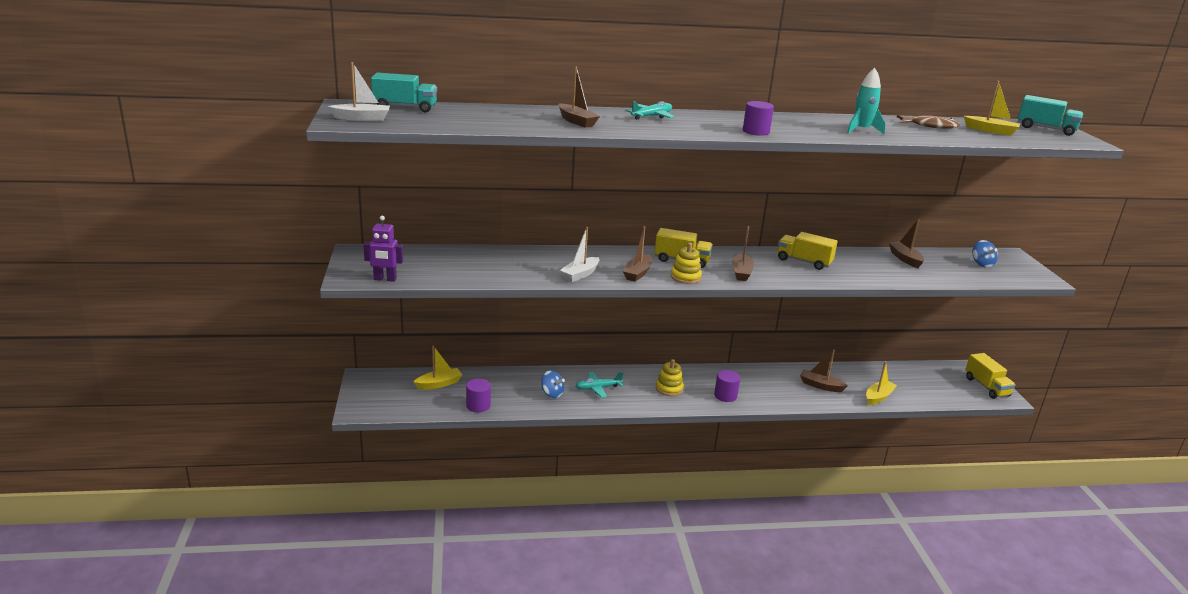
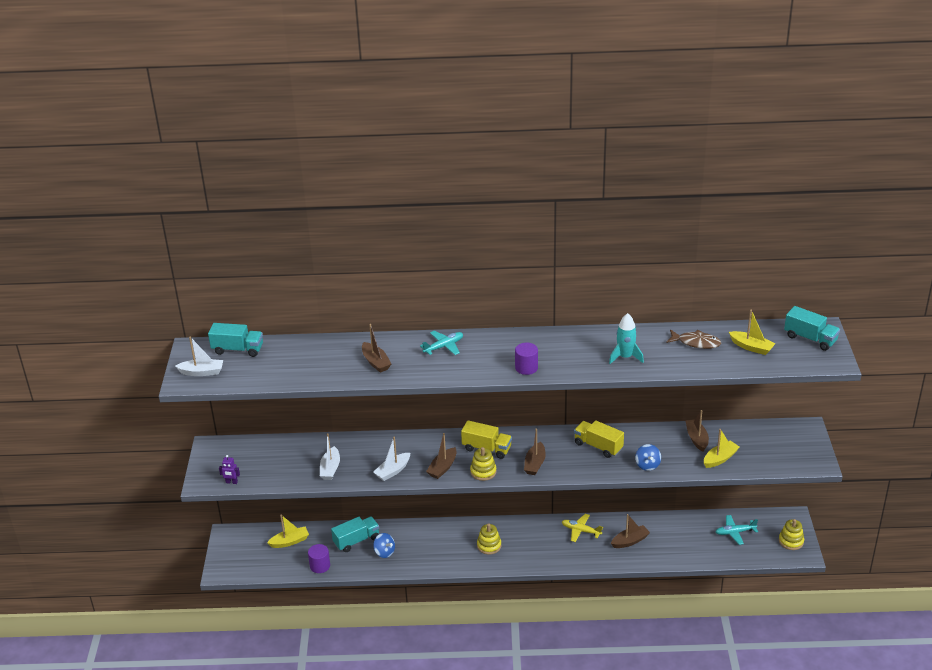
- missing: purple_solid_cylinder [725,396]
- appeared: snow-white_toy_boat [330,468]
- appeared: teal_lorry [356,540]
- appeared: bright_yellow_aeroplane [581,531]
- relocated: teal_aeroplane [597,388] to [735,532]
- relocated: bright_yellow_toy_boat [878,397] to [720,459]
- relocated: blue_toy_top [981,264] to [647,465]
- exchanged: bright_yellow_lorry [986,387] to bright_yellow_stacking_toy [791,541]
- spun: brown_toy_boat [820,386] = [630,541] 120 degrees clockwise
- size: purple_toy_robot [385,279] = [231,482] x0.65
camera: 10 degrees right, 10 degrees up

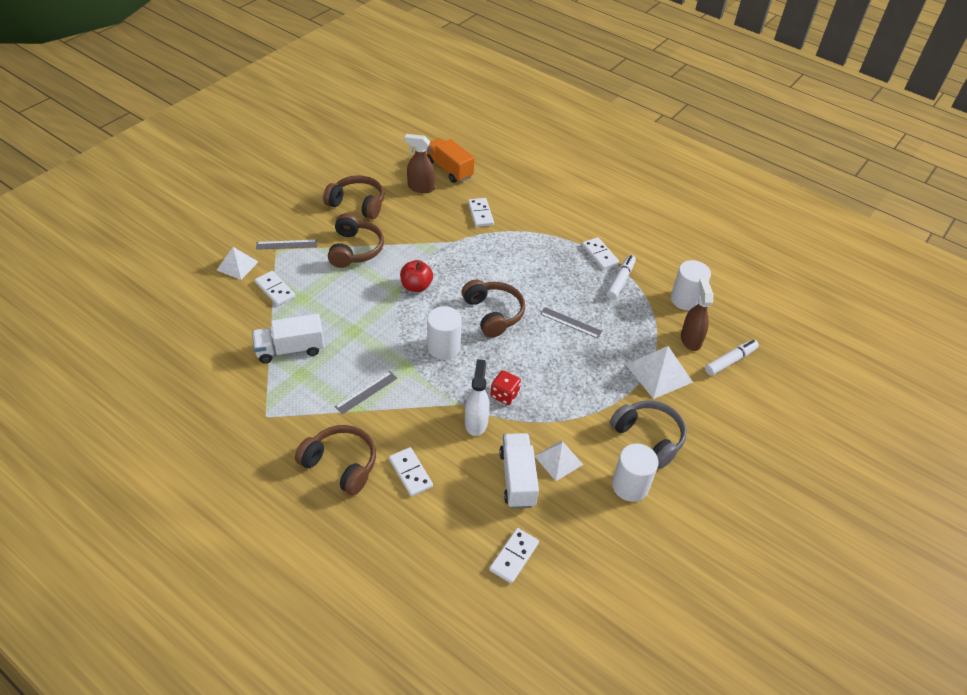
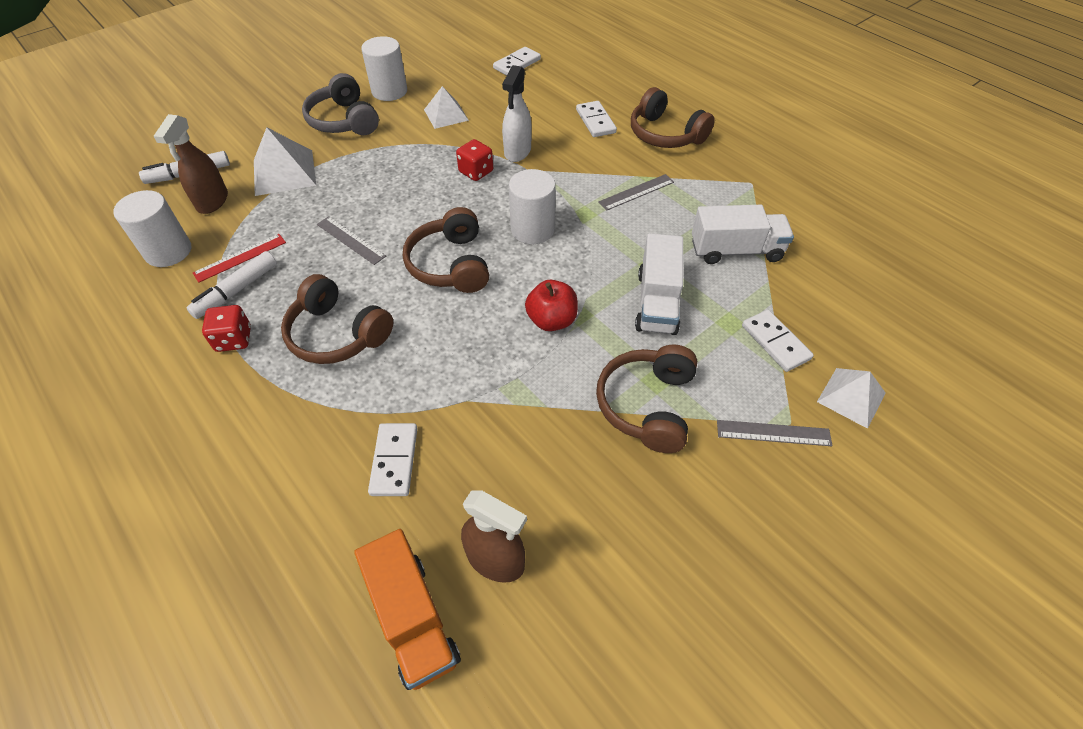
- appeared: red_straightedge [240,257]
- relocated: brown_headset [357,204] to [337,334]
- relocated: snow-white_lorry [517,478] to [656,302]
- exchanged: snow-white_domino_tile [599,255] to red_game_die [234,339]
camera: 165 degrees left, 5 degrees up

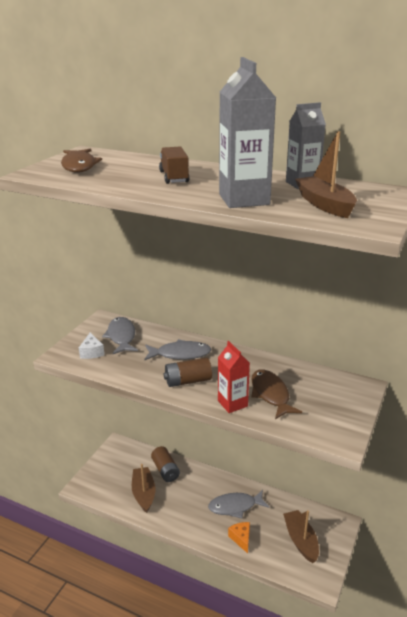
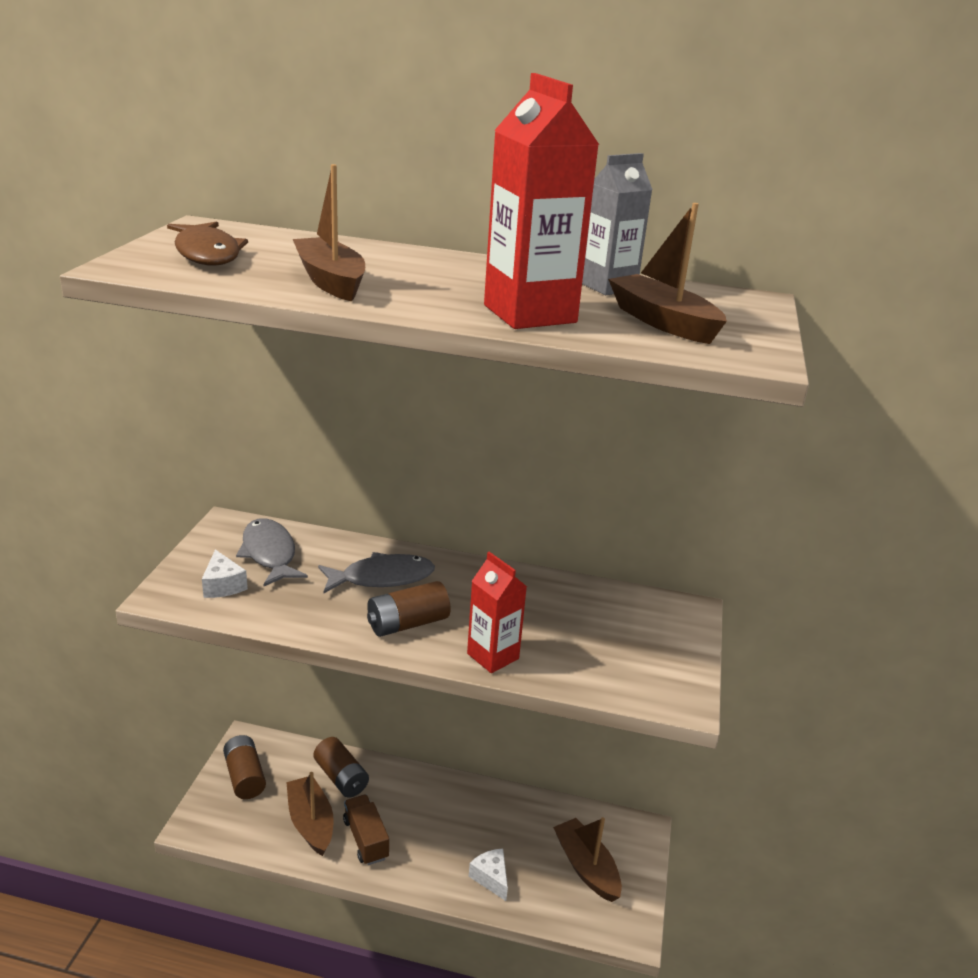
- missing: grey_fish_figure [235,506]
- missing: brown_fish_figure [270,394]
- appeared: brown_power_cell [245,777]
- appeared: brown_toy_boat [330,281]
- relocated: brown_lorry [174,177] to [366,839]
- colour: grey_carton [244,199] to red_carton [530,314]
- colour: orange-coloured_cheese_wedge [241,539] to snow-white_cheese_wedge [491,878]
camera: 15 degrees left, 0 degrees up

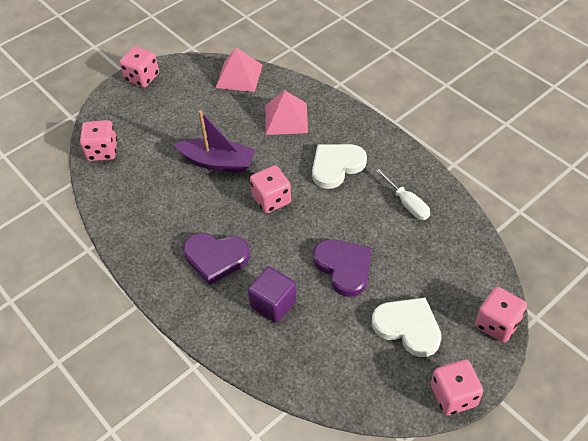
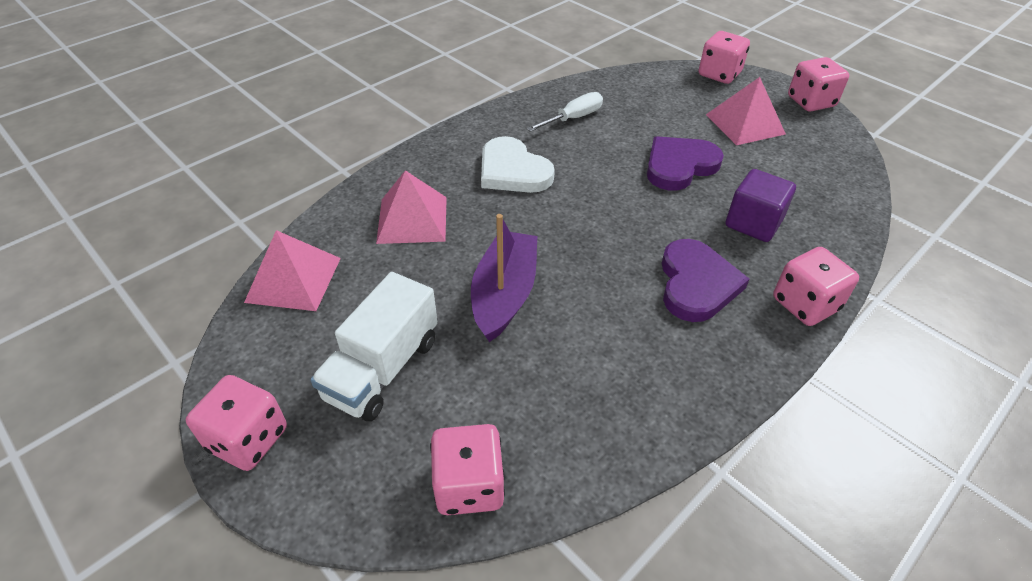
- appeared: snow-white_lorry [383,368]
- relocated: rosy_game_die [271,199] to [805,304]
- exchanged: snow-white_heart [408,327] to rosy_pyramid [745,124]
camera: 95 degrees left, 5 degrees down

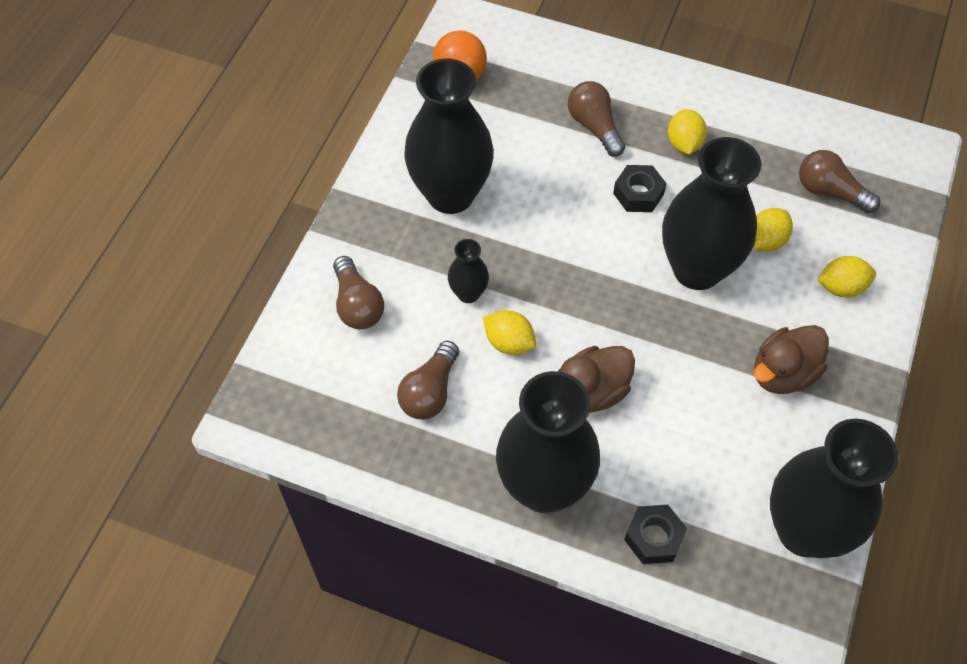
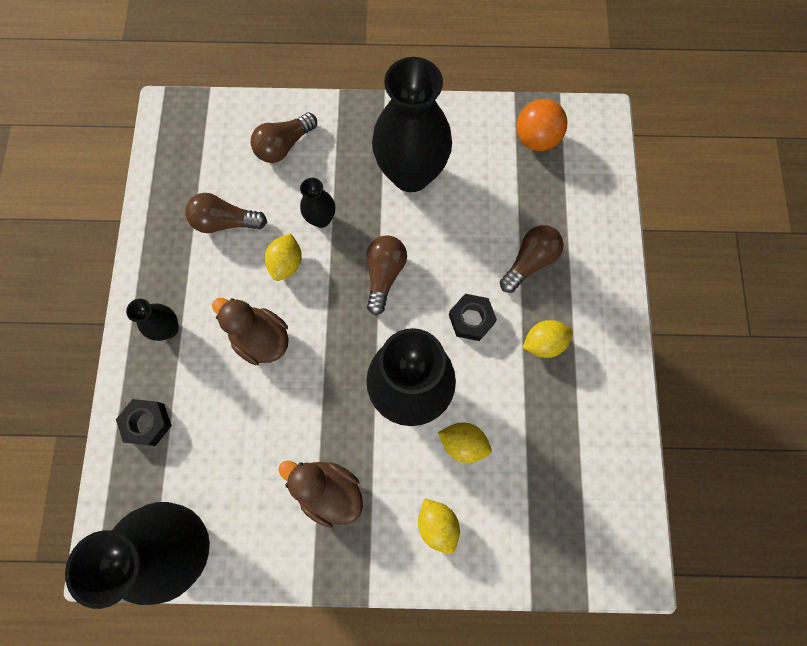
- relocated: brown_lightbulb [830,192] to [384,275]
- size: ebony_vase [544,487] = [168,329] x0.45
camera: 70 degrees right, 15 degrees up

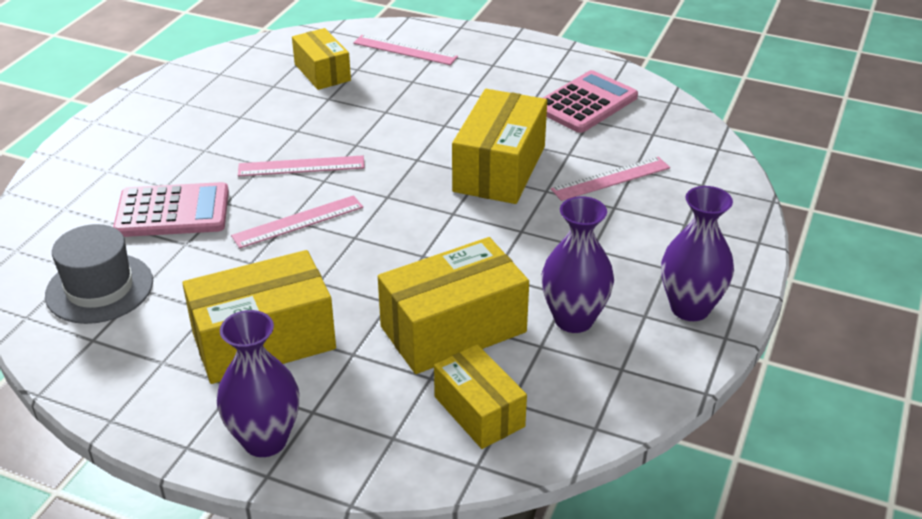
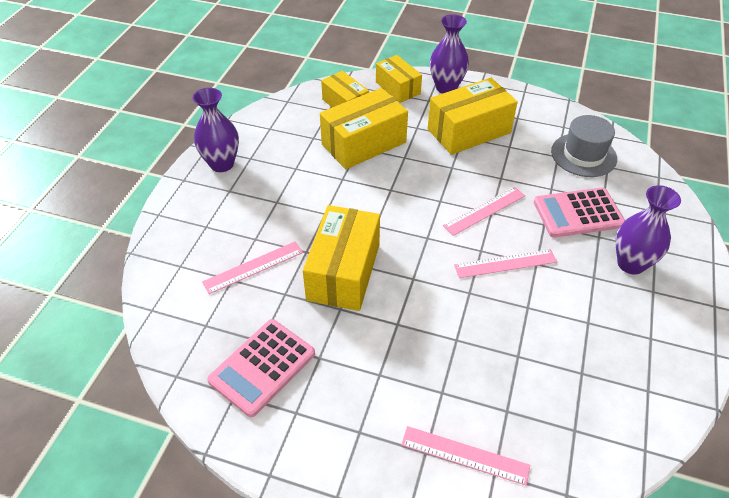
- relocated: bright_yellow_box [322,72] to [397,88]
- relocated: purple_vase [574,319] to [631,264]
camera: 175 degrees right, 10 degrees up

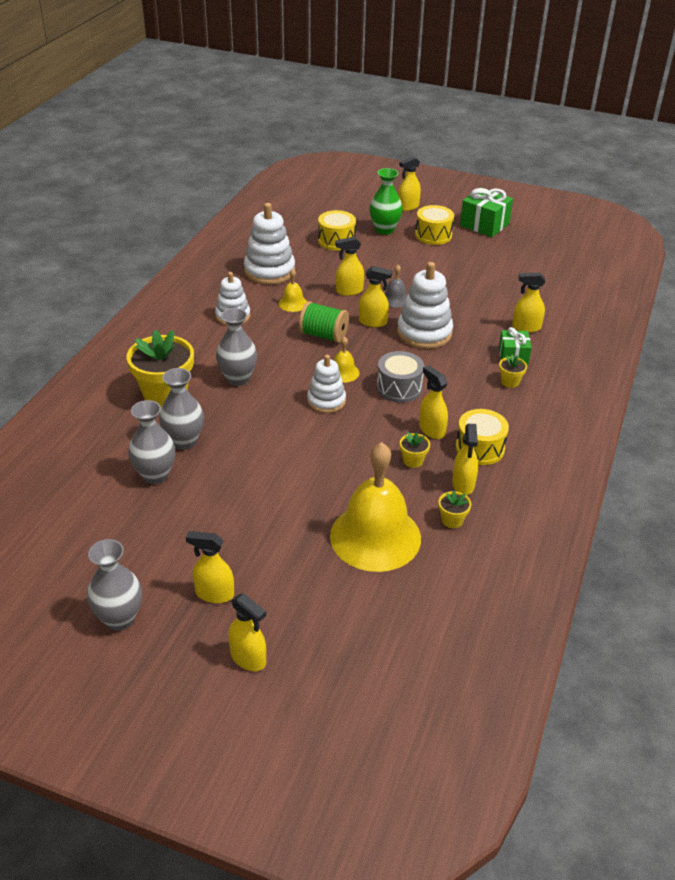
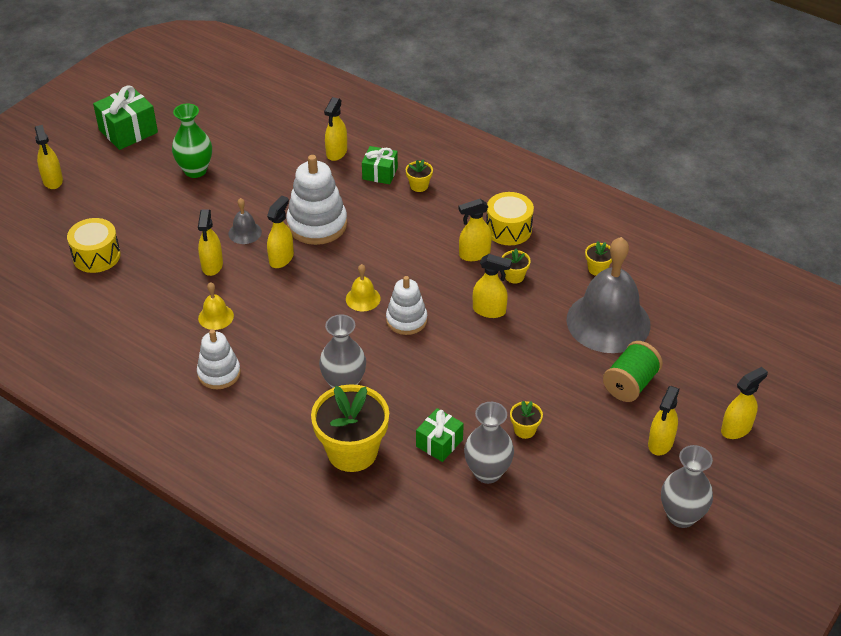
- missing: snow-white_stacking_toy [269,271]
- missing: grey_toy_drum [399,388]
- missing: bright_yellow_toy_drum [433,235]
- appeared: bright_yellow_potted_plant [524,430]
- relocated: green_spool [323,335] to [630,384]
- relocated: green_vase [384,230] to [195,170]
- relocated: bright_yellow_spray_bottle [463,484] to [489,310]
- exchanged: grey_vase [184,441] to green_wrapped_gift [439,443]
- colour: bright_yellow_school_bell [375,537] to grey_school_bell [608,322]
camera: 75 degrees left, 5 degrees up

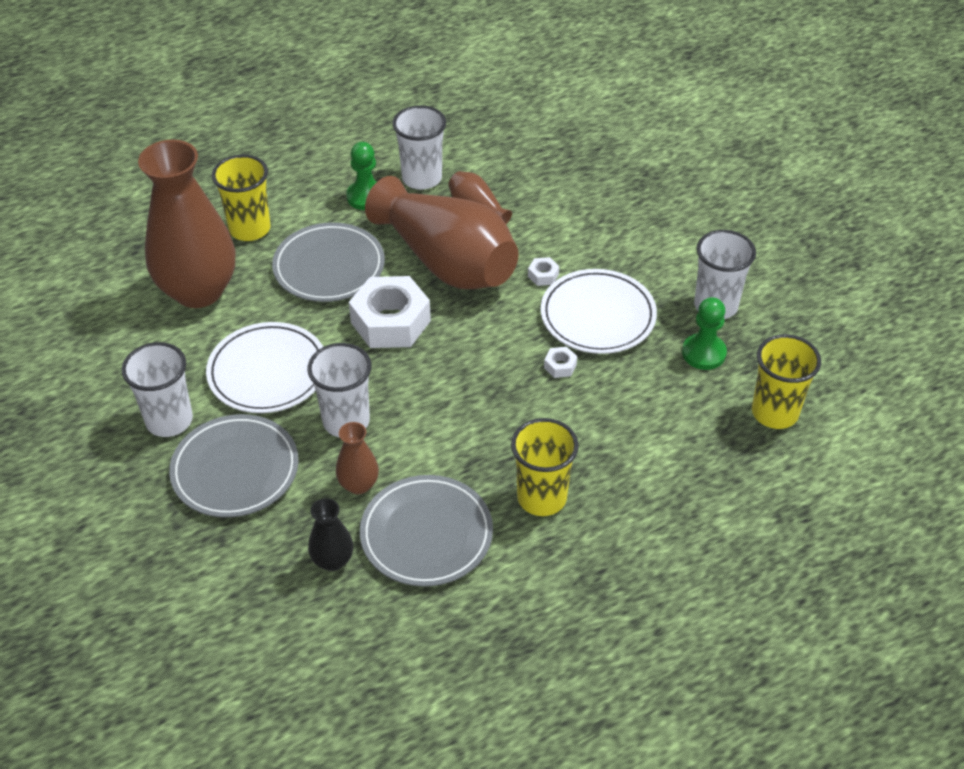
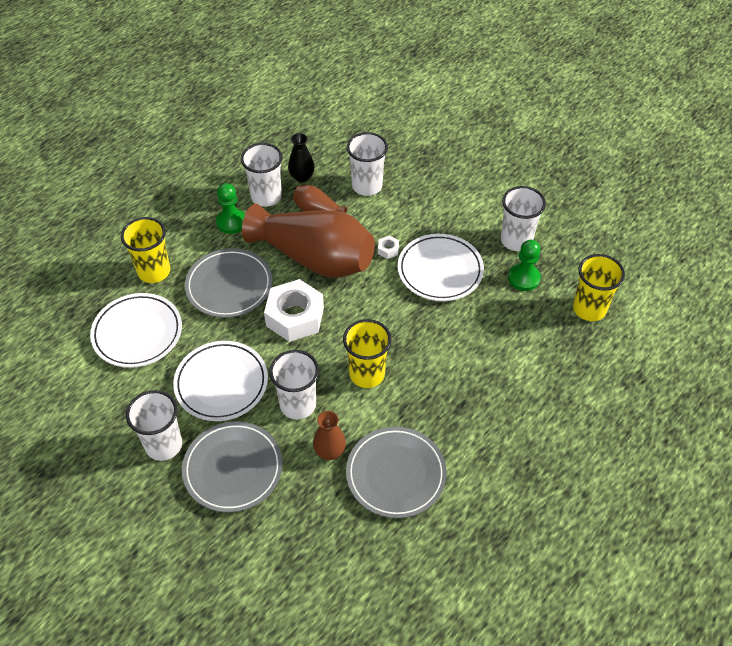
- missing: snow-white_hex_nut [560,366]
- appeared: snow-white_cup [367,186]
- relocated: ebony_vase [332,560] to [302,177]
- relocated: bright_yellow_cup [542,498] to [367,374]
- exchanged: brown_vase [198,291] to snow-white_dinner_plate [137,333]
camera: 20 degrees left, 5 degrees up

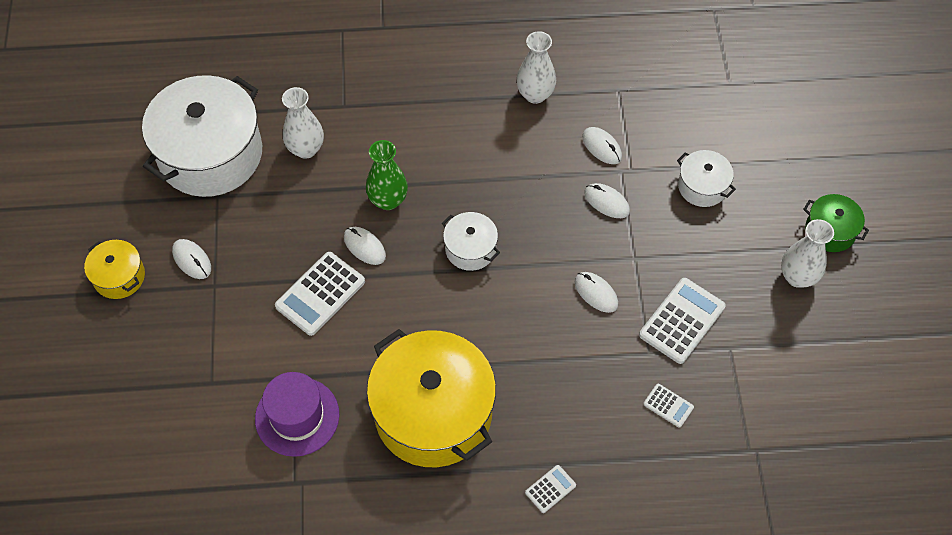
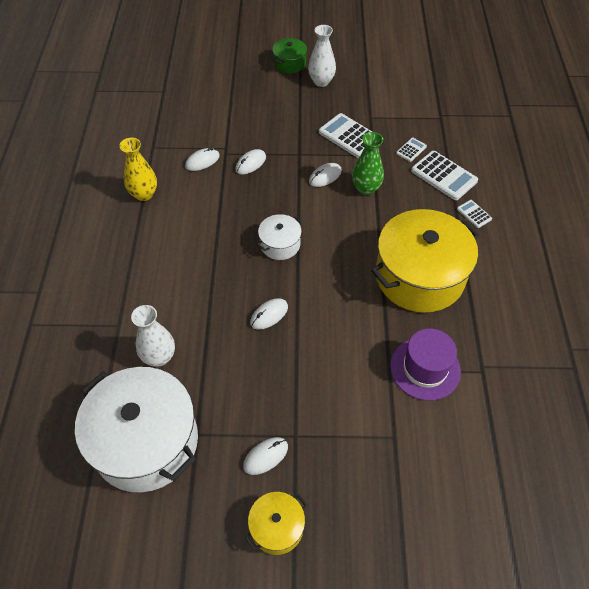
- missing: snow-white_pot [702,186]
- relocated: snow-white_pocket_calculator [320,294] to [443,176]
- relocated: green_vase [388,200] to [366,188]
- colour: snow-white_vase [535,94] to bright_yellow_vase [144,194]
camera: 85 degrees left, 5 degrees down

